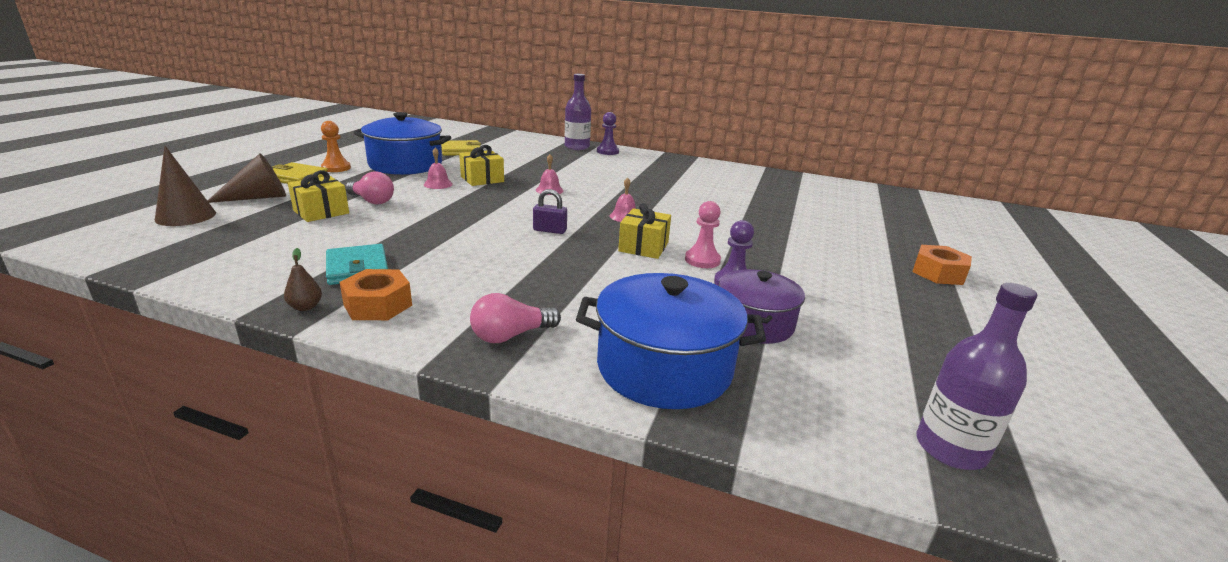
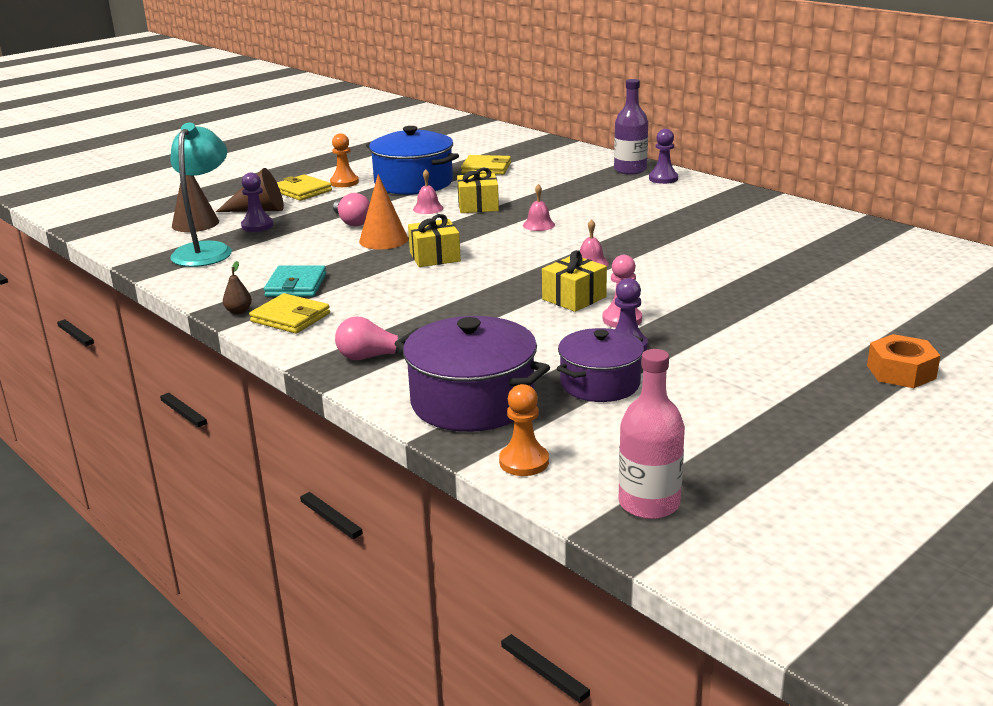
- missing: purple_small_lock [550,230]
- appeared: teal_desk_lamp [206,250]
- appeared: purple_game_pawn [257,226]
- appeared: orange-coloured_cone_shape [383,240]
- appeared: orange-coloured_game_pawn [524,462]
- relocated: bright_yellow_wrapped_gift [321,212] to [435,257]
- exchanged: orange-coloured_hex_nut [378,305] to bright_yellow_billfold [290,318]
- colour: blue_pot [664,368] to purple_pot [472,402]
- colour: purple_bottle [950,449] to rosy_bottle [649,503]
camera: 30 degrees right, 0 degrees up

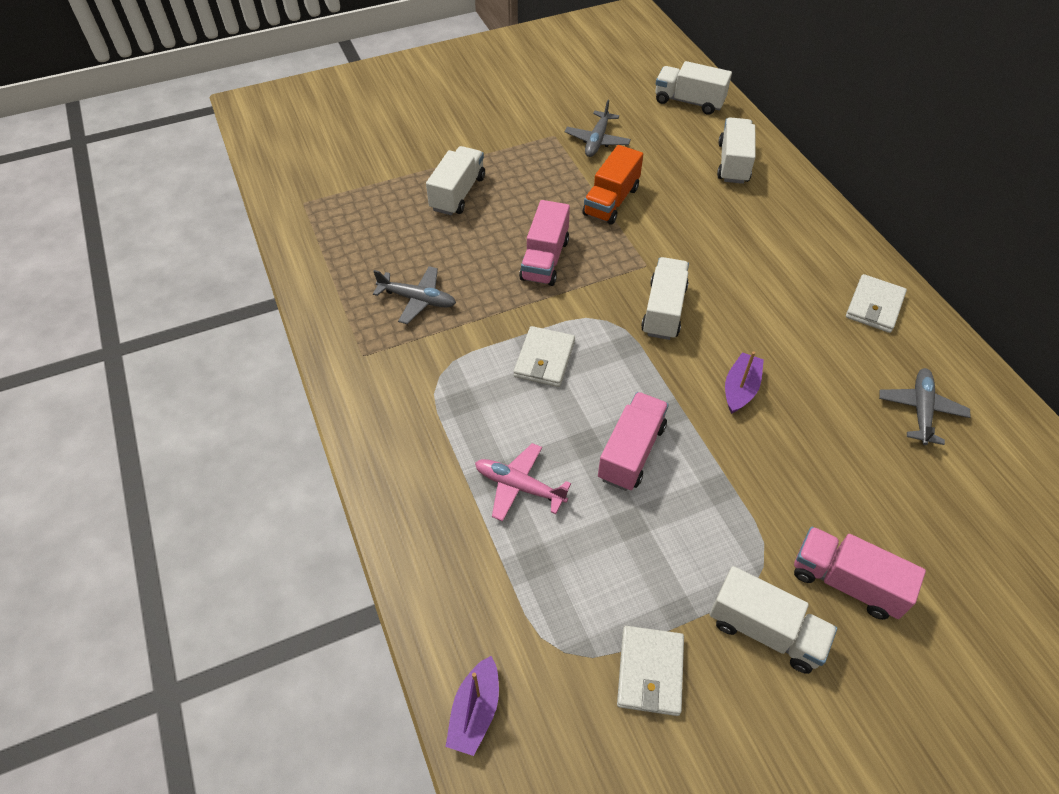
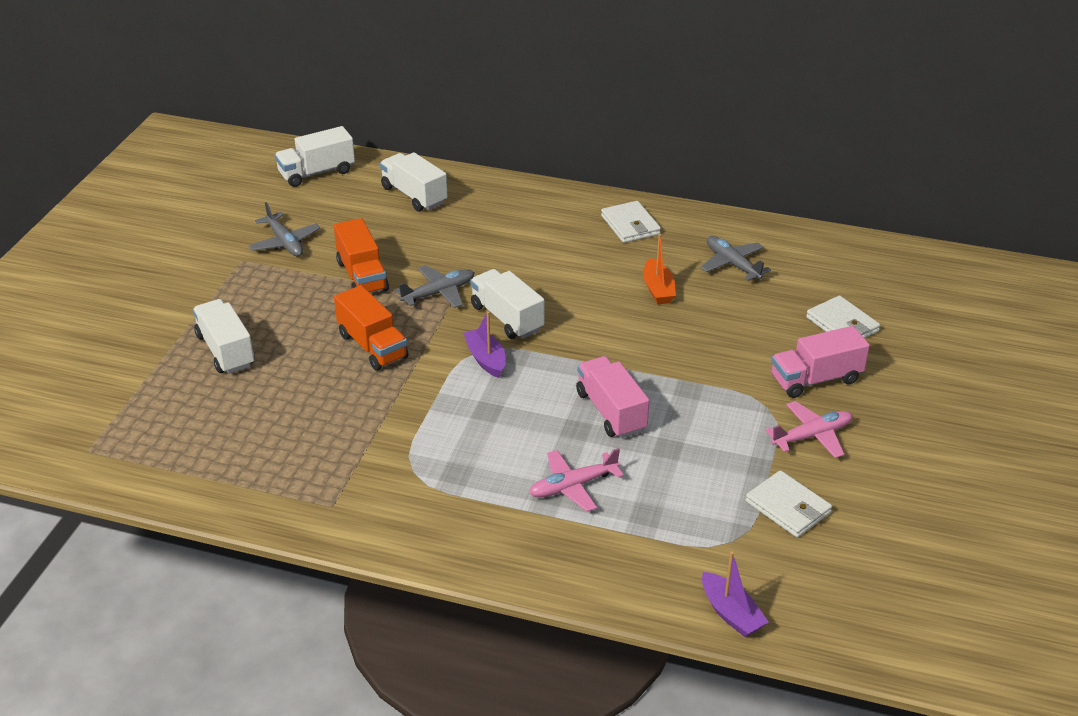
- appeared: orange-coloured_toy_boat [658,289]
- relocated: grey_aeroplane [417,299] to [439,293]
- relocated: snow-white_billfold [544,359] to [842,324]
- relocated: purple_toy_boat [740,389] to [486,359]
- exchanged: snow-white_lorry [765,630] to rosy_aeroplane [812,436]
- colour: rosy_lorry [545,259] to orange-coloured_lorry [372,346]
camera: 50 degrees left, 15 degrees down

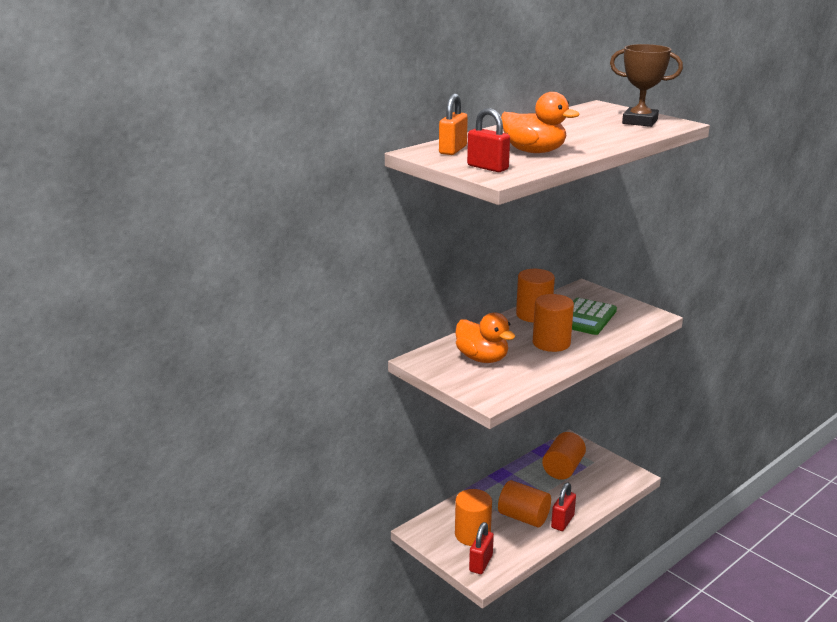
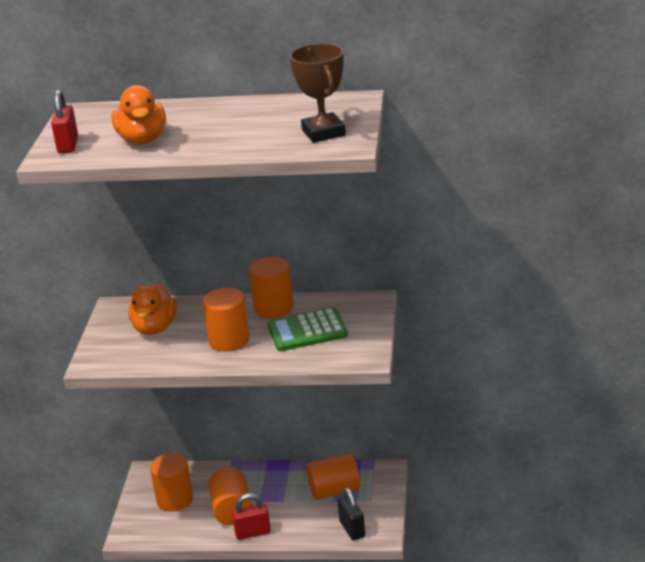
- missing: orange-coloured_small_lock [452,150]
- missing: red_small_lock [480,563]
- appeared: ebony_small_lock [352,529]
camera: 50 degrees right, 5 degrees up

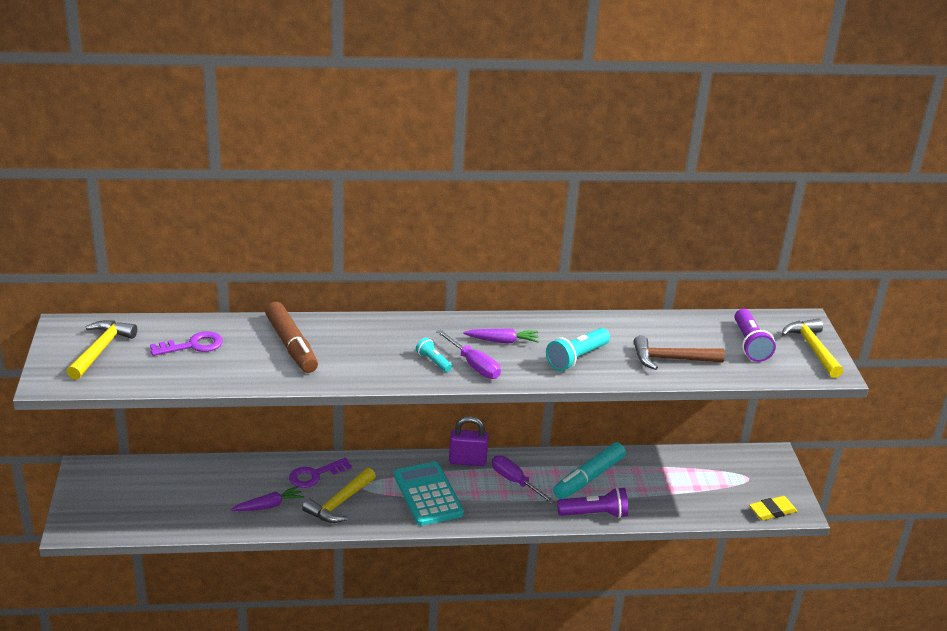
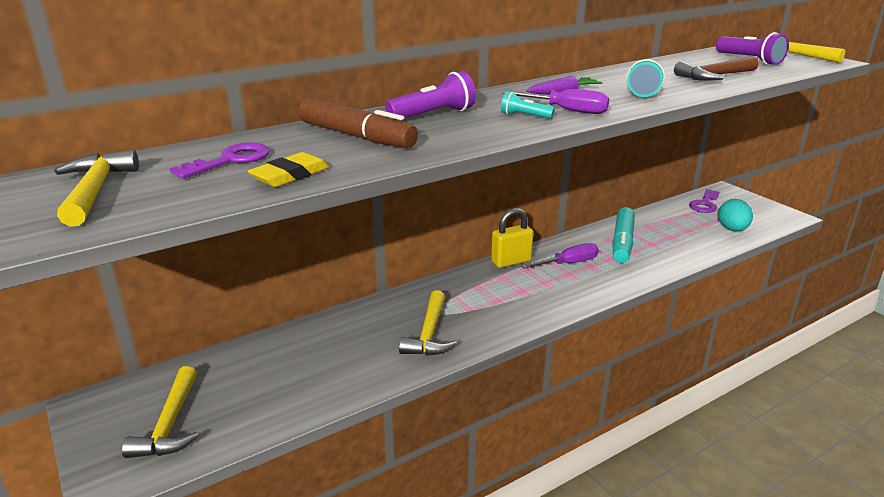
- missing: purple_carrot [268,506]
- missing: teal_pocket_calculator [428,494]
- appeared: bright_yellow_carpenter's_hammer [170,424]
- appeared: teal_egg [732,229]
- relocated: purple_latchkey [315,475] to [704,204]
- relocated: purple_flashlight [595,514] to [433,115]
- relocated: bright_yellow_gum_eraser [772,511] to [290,175]
- colour: purple_small_lock [467,461] to bright_yellow_small_lock [511,261]
- spun: purple_screwdriver [515,481] = [568,263] 135 degrees clockwise
camera: 25 degrees left, 5 degrees down

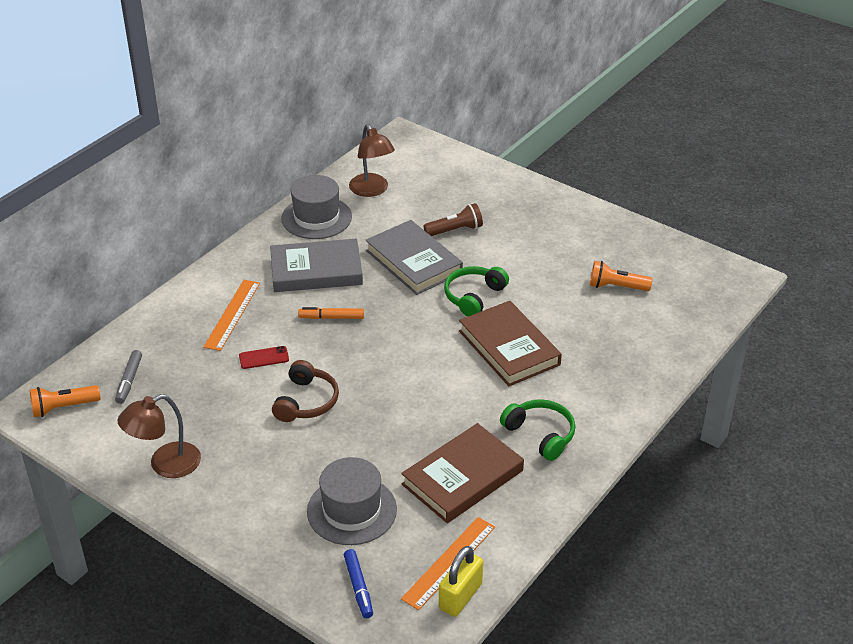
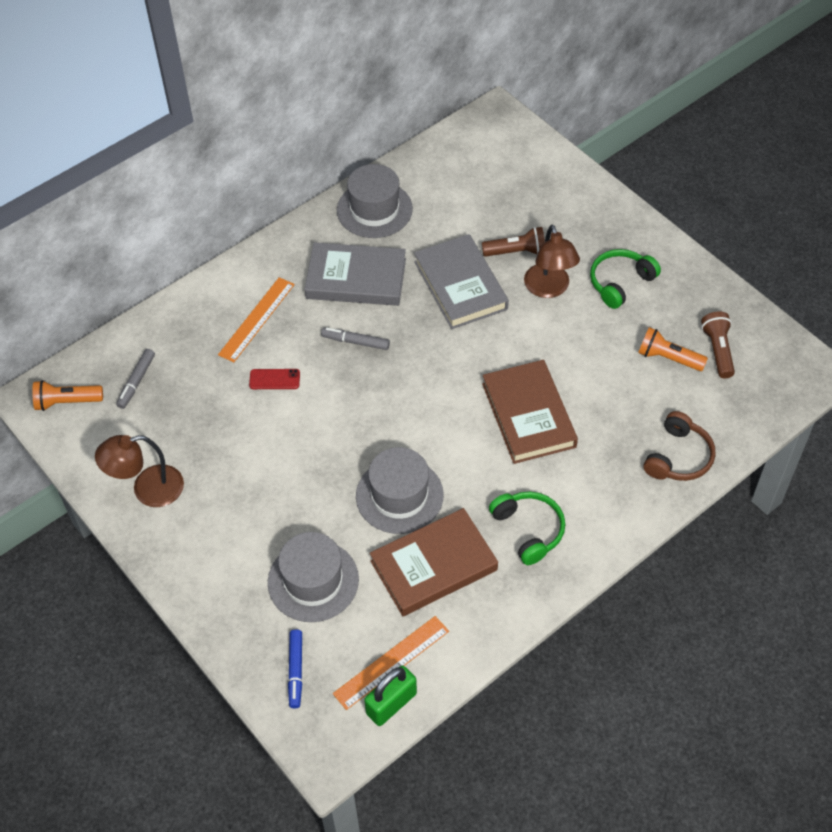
- appeared: grey_top_hat [399,495]
- appeared: brown_flashlight [718,350]
- relocated: brown_headset [306,401] to [678,457]
- relocated: brown_desk_lamp [372,190] to [549,289]
- relocated: green_headset [474,296] to [620,283]
- colour: orange-coloured_felt_pen [331,317] to grey_felt_pen [355,342]
- colour: bright_yellow_small_lock [460,596] to green_small_lock [391,703]
camera: 15 degrees right, 15 degrees up

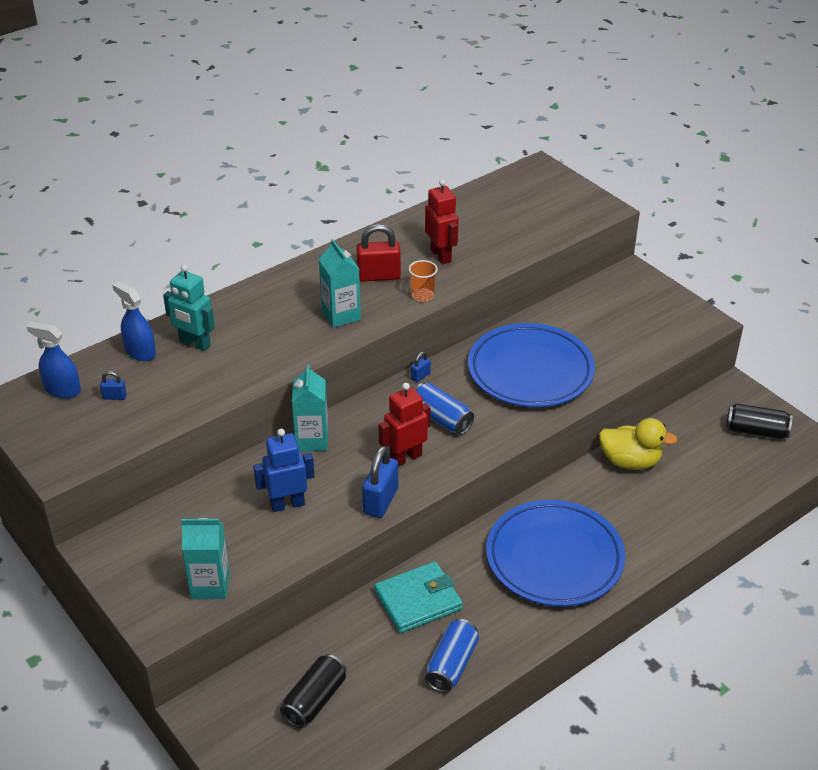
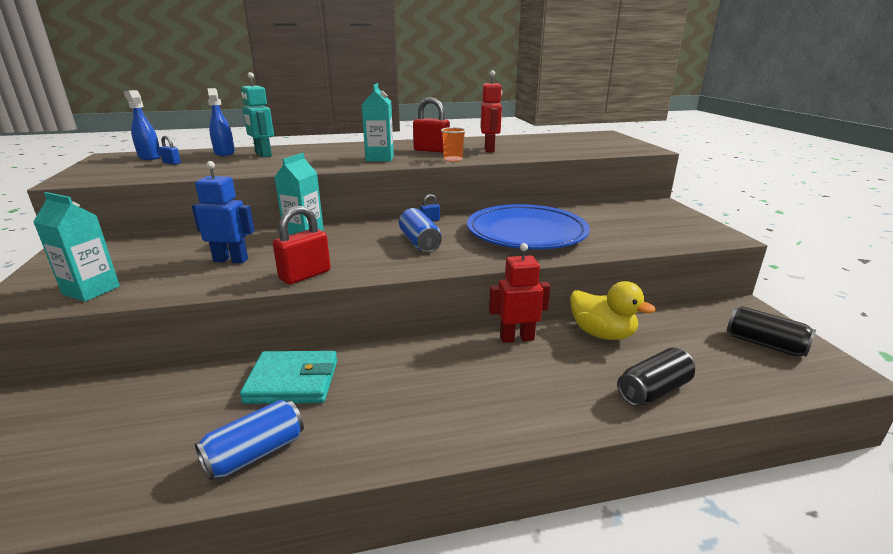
- missing: blue_dinner_plate [554,558]
- relocated: ebony_can [315,700] to [653,391]
- relocated: red_toy_robot [405,458] to [516,338]
- colour: blue_small_lock [380,501] to red_small_lock [305,275]
camera: 25 degrees right, 15 degrees down

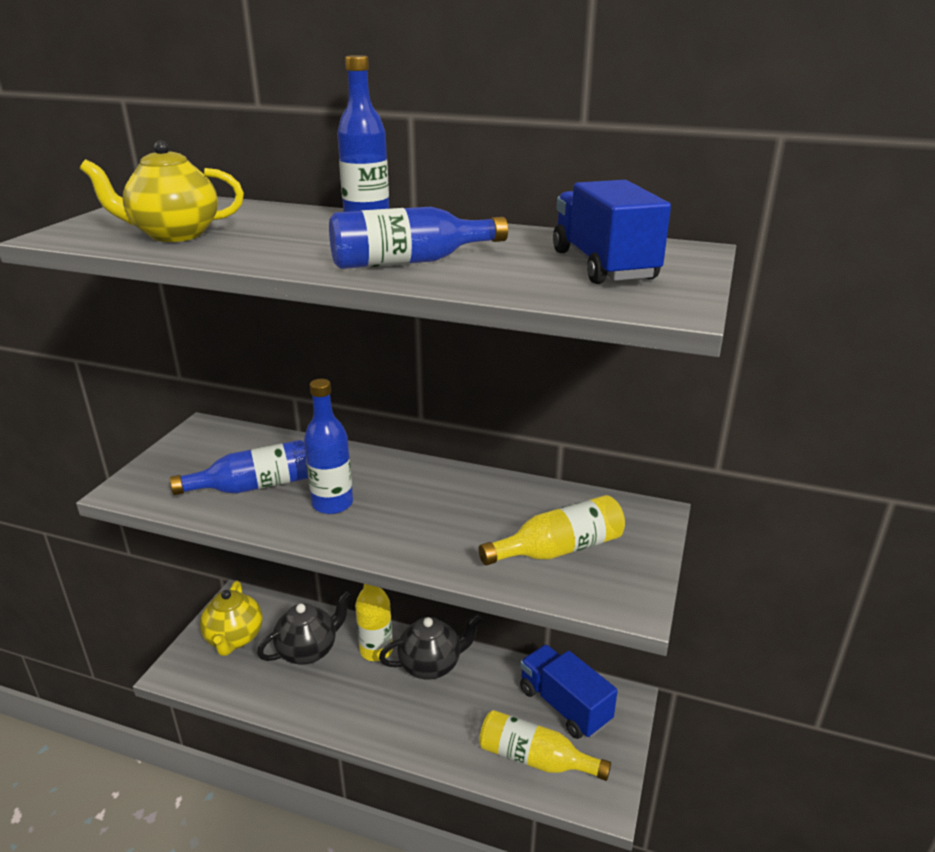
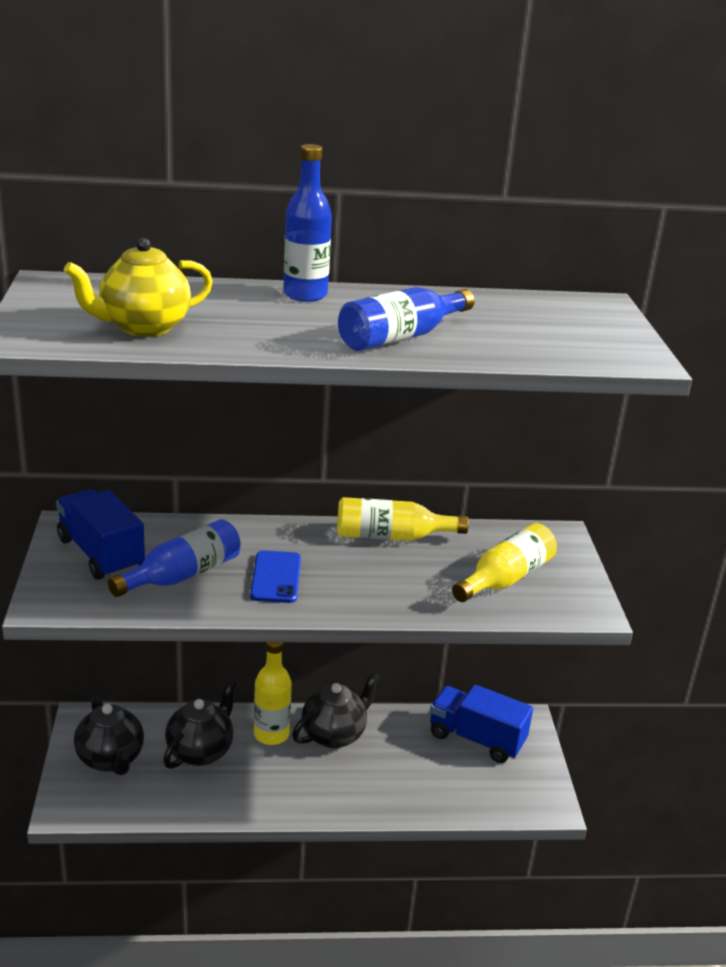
- relocated: bright_yellow_bottle [535,759] to [391,536]
- relocated: blue_lorry [603,265] to [101,554]
- exchanged: blue_bottle [332,504] to blue_mobile_phone [276,577]
- colour: bright_yellow_tea_pot [234,639] to ebony_tea_pot [111,759]
camera: 25 degrees left, 0 degrees up

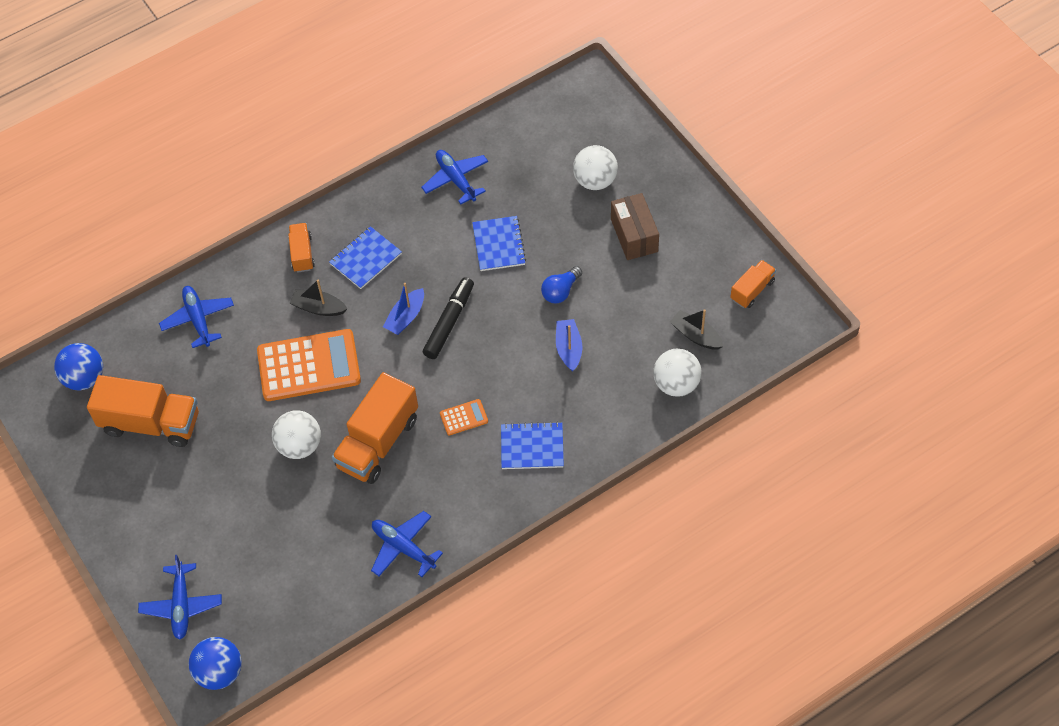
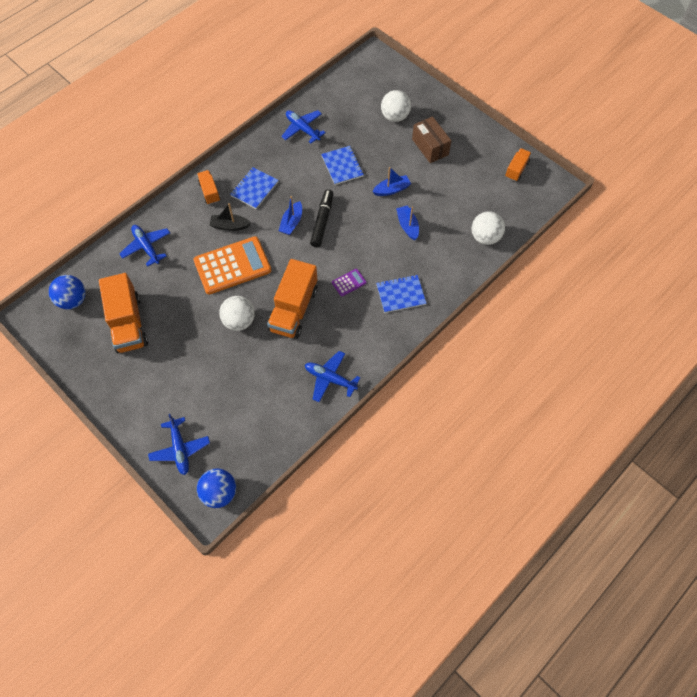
- missing: ebony_toy_boat [696,335]
- exchanged: blue_lightbulb [560,291] to blue_toy_boat [391,189]
- colour: orange-coloured_pocket_calculator [464,417] to purple_pocket_calculator [349,282]
- spun: orange-coloured_lorry [151,423] = [128,323] 75 degrees clockwise
camera: 15 degrees left, 5 degrees up

